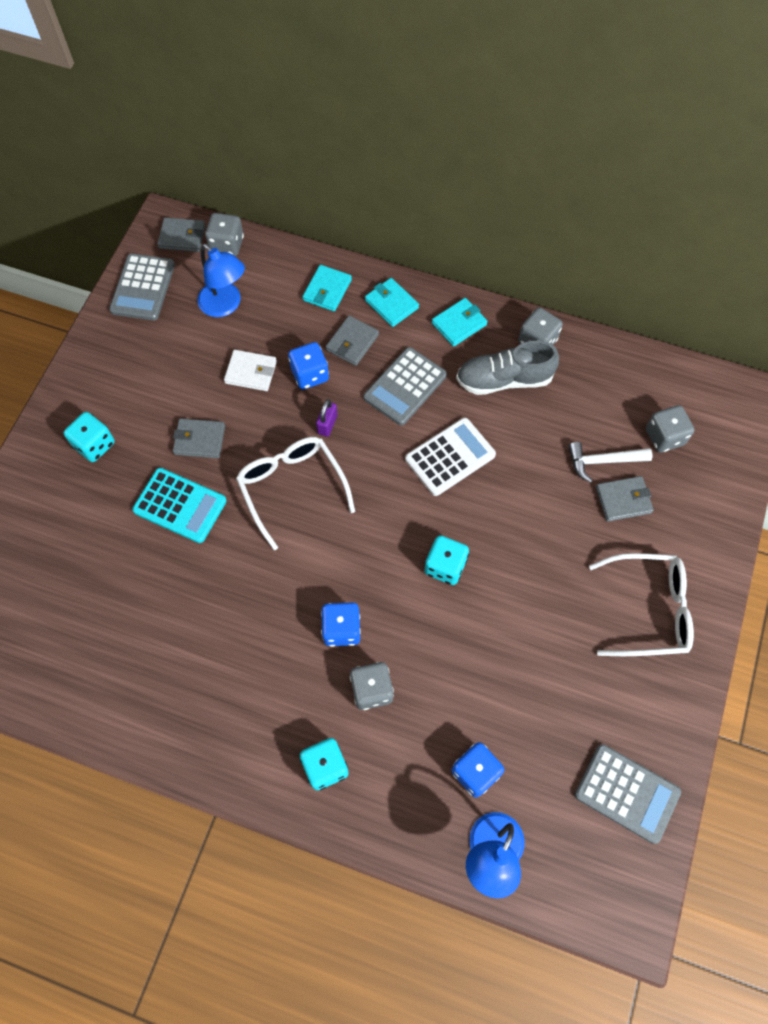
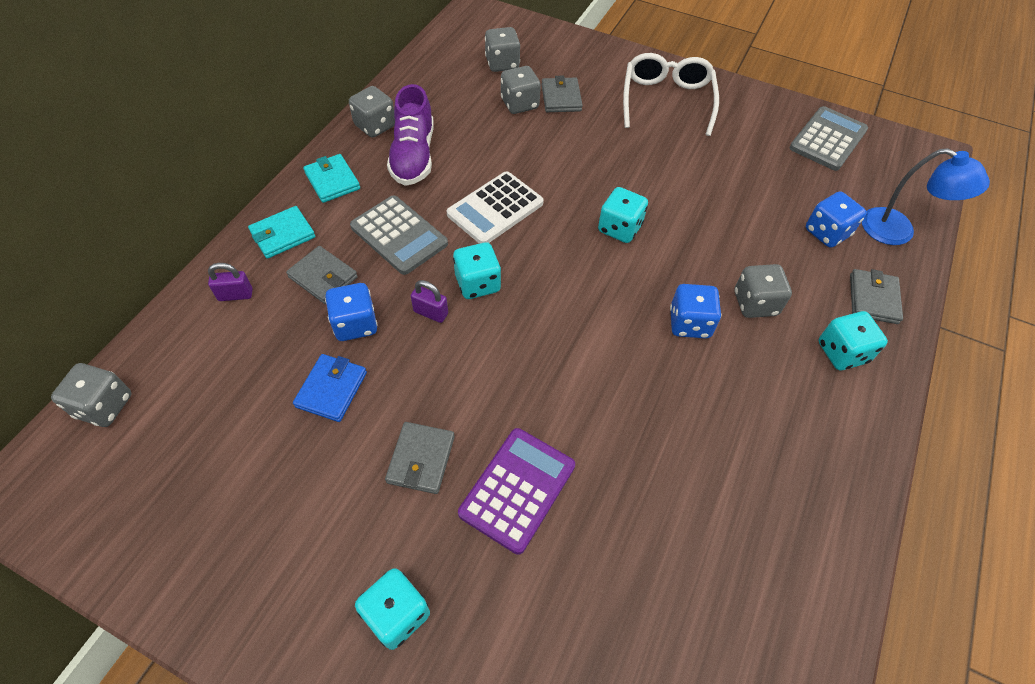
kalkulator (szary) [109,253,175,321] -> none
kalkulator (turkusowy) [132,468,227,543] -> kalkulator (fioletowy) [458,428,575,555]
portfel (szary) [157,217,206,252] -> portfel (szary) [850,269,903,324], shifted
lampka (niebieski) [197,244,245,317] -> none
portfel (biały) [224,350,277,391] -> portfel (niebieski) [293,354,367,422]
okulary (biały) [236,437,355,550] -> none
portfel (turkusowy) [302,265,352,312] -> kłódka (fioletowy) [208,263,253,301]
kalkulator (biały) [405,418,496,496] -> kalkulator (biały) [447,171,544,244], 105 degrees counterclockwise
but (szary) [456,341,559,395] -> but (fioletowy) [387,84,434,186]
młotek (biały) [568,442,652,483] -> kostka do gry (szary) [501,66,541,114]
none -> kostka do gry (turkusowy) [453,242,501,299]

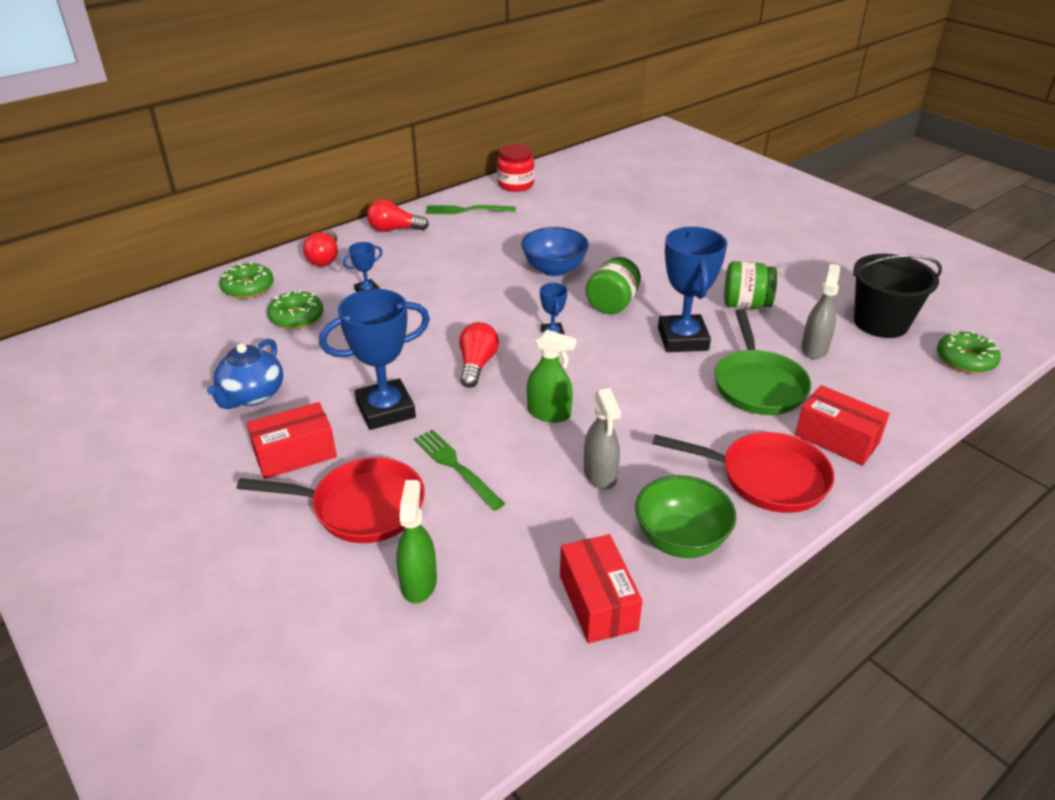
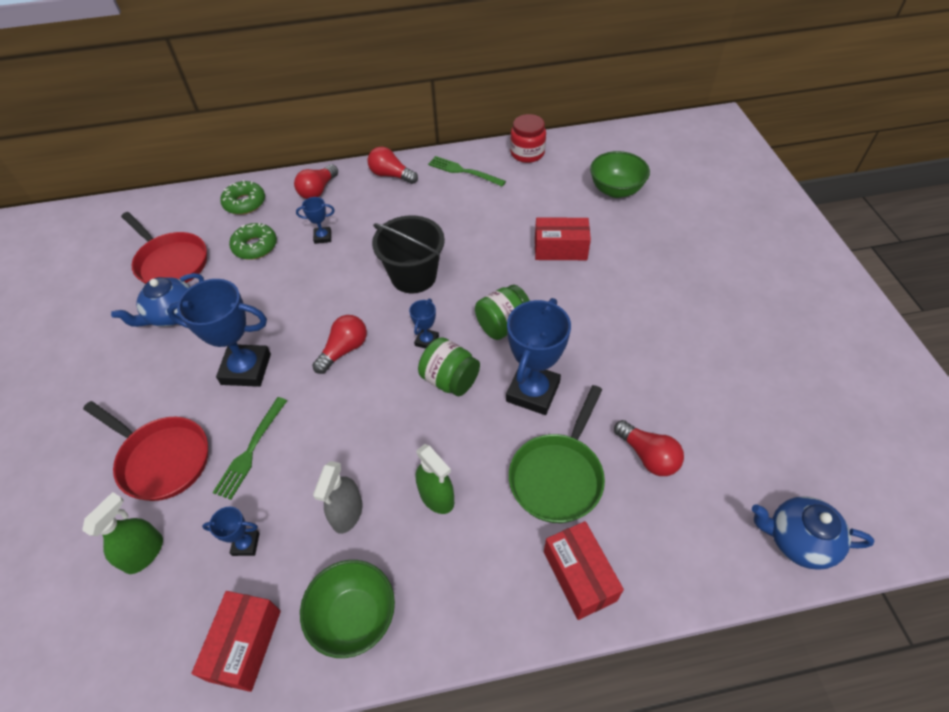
pudełko (czerwony) [247,402,337,479] -> pudełko (czerwony) [535,218,591,260], shifted
widelec (zielony) [414,429,505,511] -> widelec (zielony) [213,397,287,500], 150 degrees counterclockwise
miska (niebieski) [521,227,589,276] -> none
spryskiwacz (zielony) [527,330,577,422] -> spryskiwacz (zielony) [415,444,454,514], shifted
patelnia (czerwony) [652,432,834,513] -> patelnia (czerwony) [121,212,207,284], shifted
słoik (zielony) [724,261,777,309] -> słoik (zielony) [418,337,480,396], shifted
spryskiwacz (szary) [801,264,840,359] -> żarówka (czerwony) [614,420,684,476]
wiadro (czarny) [853,254,942,338] -> wiadro (czarny) [372,215,445,293], shifted
donut (zielony) [937,331,1001,374] -> imbryk (niebieski) [752,496,874,570]
none -> puchar (niebieski) [202,506,260,556]
none -> miska (zielony) [590,151,650,198]

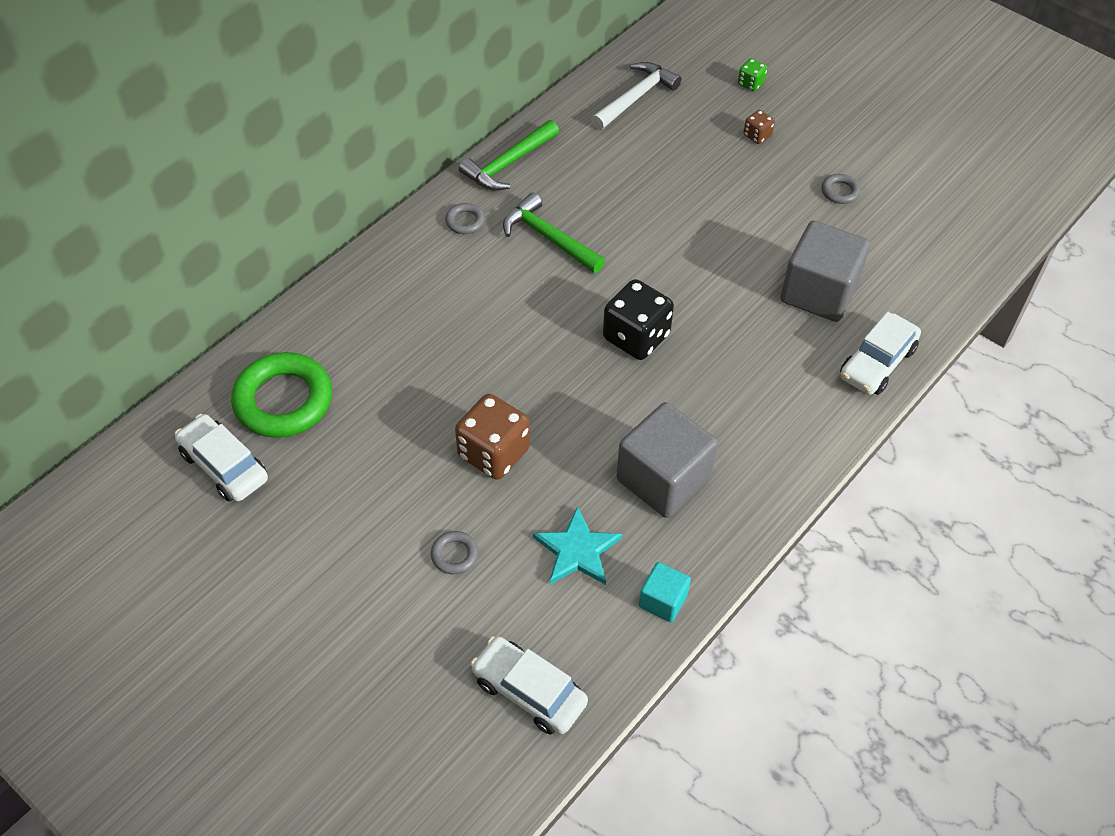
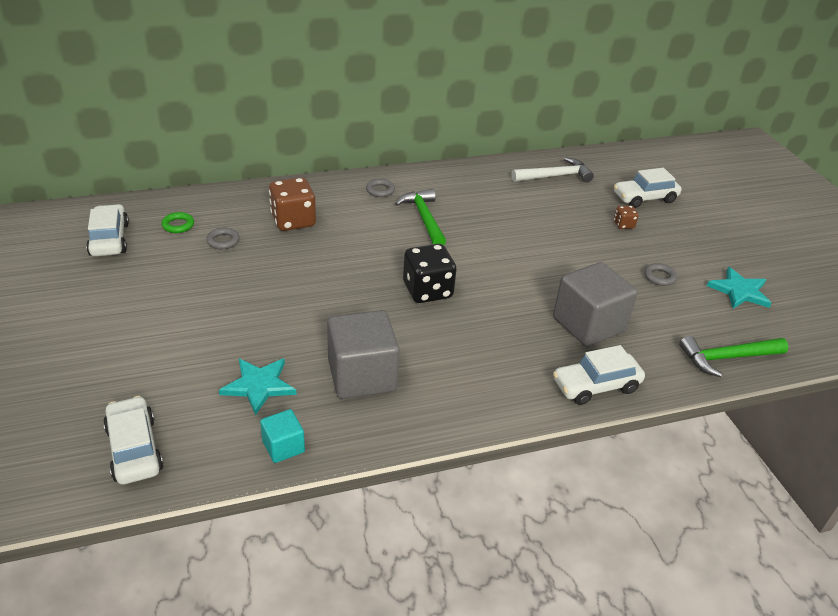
pierścień (zielony) [231,352,332,438] -> pierścień (zielony) [161,212,194,233], x0.44
pierścień (szary) [431,531,478,574] -> pierścień (szary) [206,228,240,249], shifted
kostka do gry (brązowy) [455,394,530,480] -> kostka do gry (brązowy) [269,177,316,231], shifted
młotek (zielony) [459,120,559,191] -> młotek (zielony) [679,336,788,377], shifted
kostka do gry (zielony) [738,58,767,91] -> samochód (biały) [614,168,682,208]
none -> gwiazda (turkusowy) [707,267,772,309]

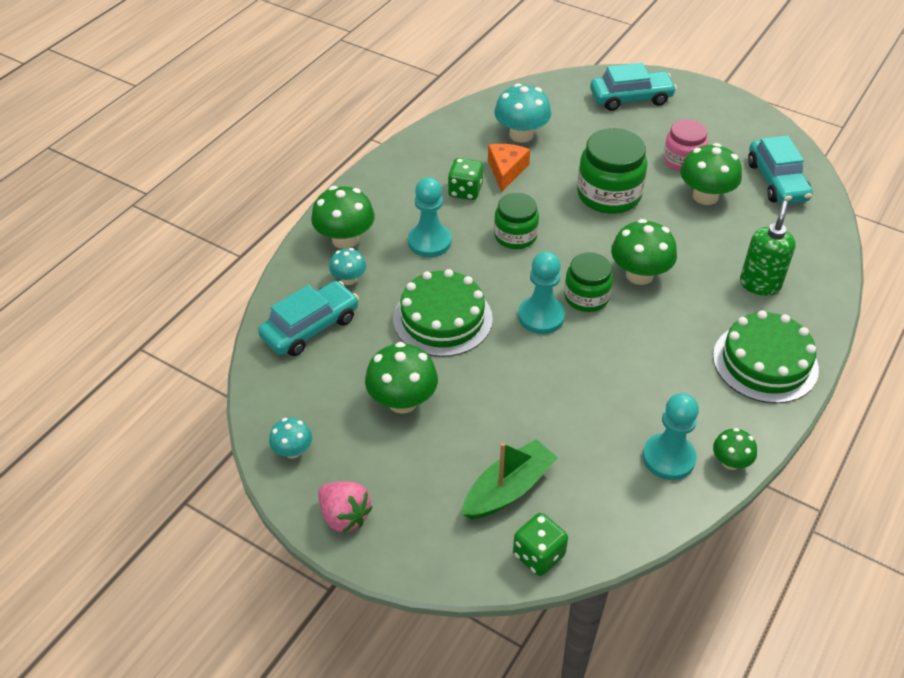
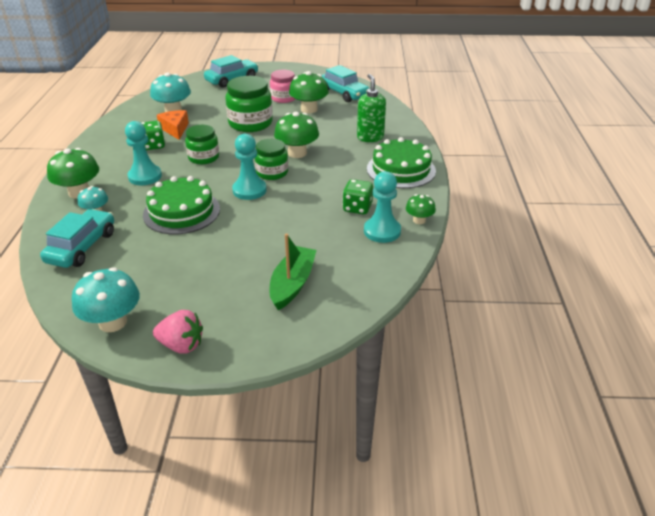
grzyb (turkusowy) [269,418,312,459] -> grzyb (turkusowy) [72,267,140,332], x1.75
grzyb (zielony) [365,342,438,414] -> none
kostka do gry (zielony) [513,513,568,576] -> kostka do gry (zielony) [343,179,373,214], shifted

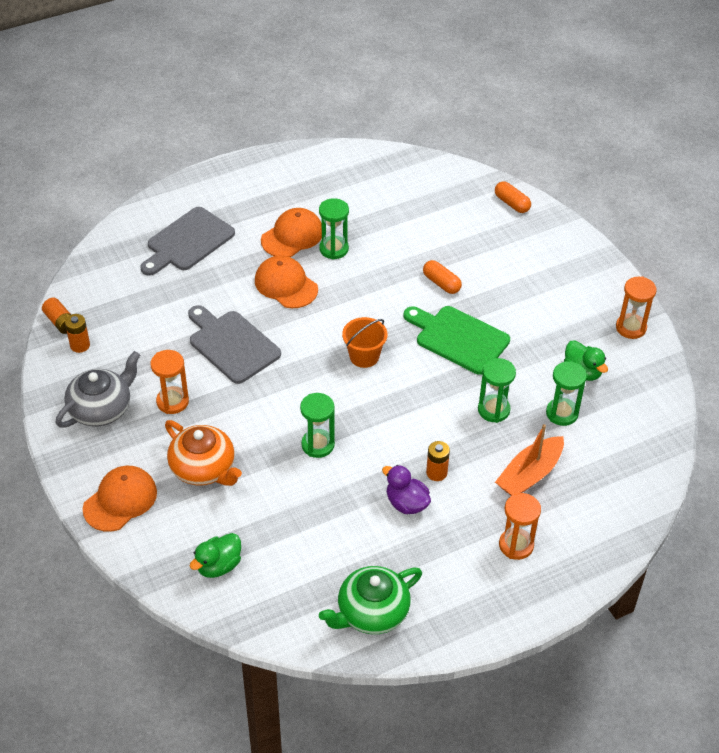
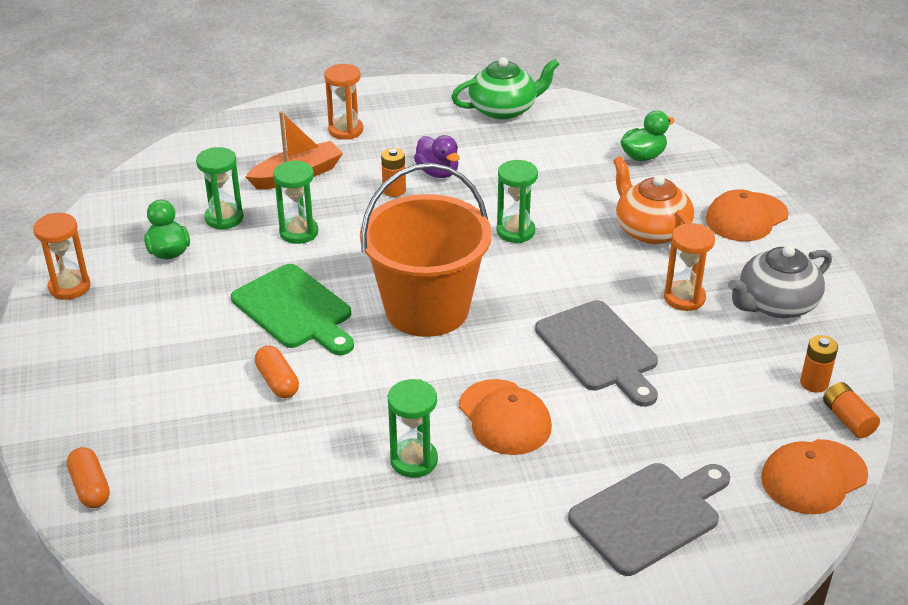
czapka (pomarańczowy) [261,208,322,257] -> czapka (pomarańczowy) [761,439,868,514], shifted
wiadro (pomarańczowy) [342,317,387,368] -> wiadro (pomarańczowy) [360,163,492,337], x2.13

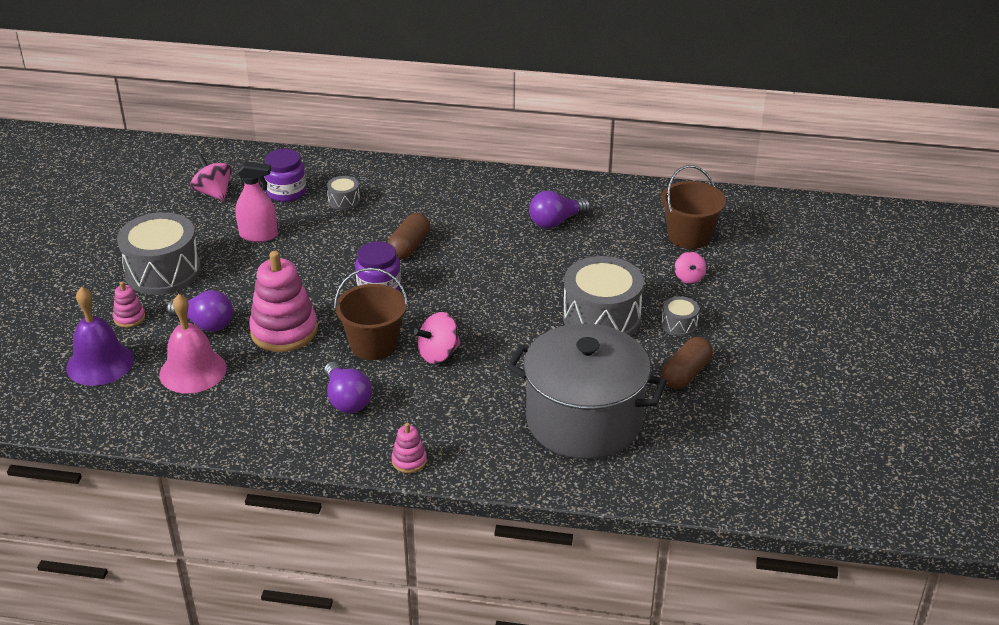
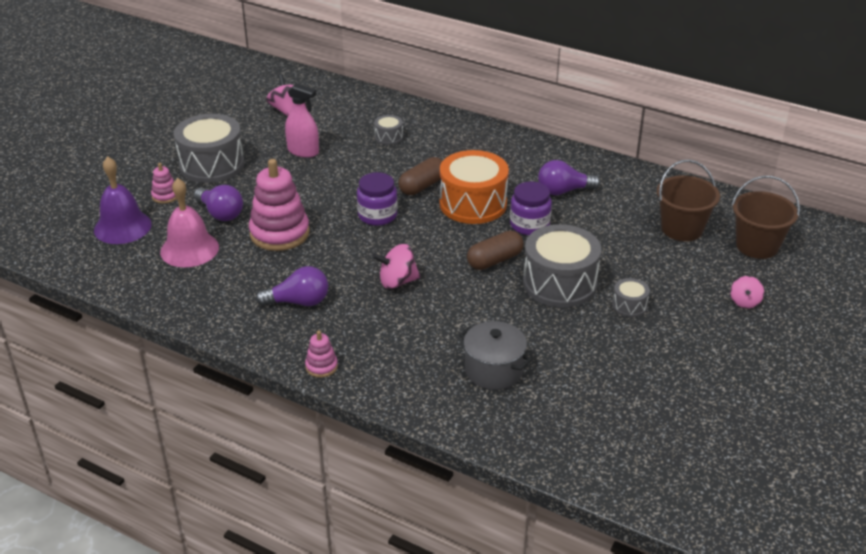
słoik (fioletowy) [264,149,306,202] -> słoik (fioletowy) [510,181,552,235], shifted
żarówka (fioletowy) [324,362,372,413] -> żarówka (fioletowy) [256,266,328,306], 90 degrees counterclockwise
wiadro (brązowy) [334,268,408,360] -> wiadro (brązowy) [732,176,800,259], shifted
garnek (szary) [507,323,667,459] -> garnek (szary) [459,321,532,390], x0.53
kapsułka (brązowy) [662,337,713,389] -> kapsułka (brązowy) [467,230,524,270], shifted
bączek (różowy) [674,252,706,284] -> bączek (różowy) [730,276,764,309], shifted
none -> bęben (pomarańczowy) [440,150,509,224]

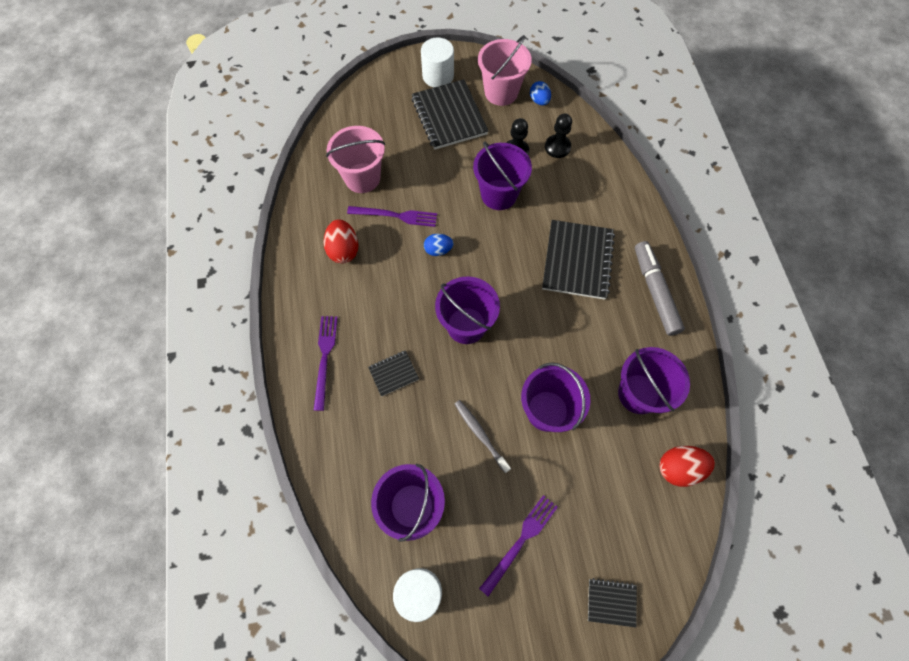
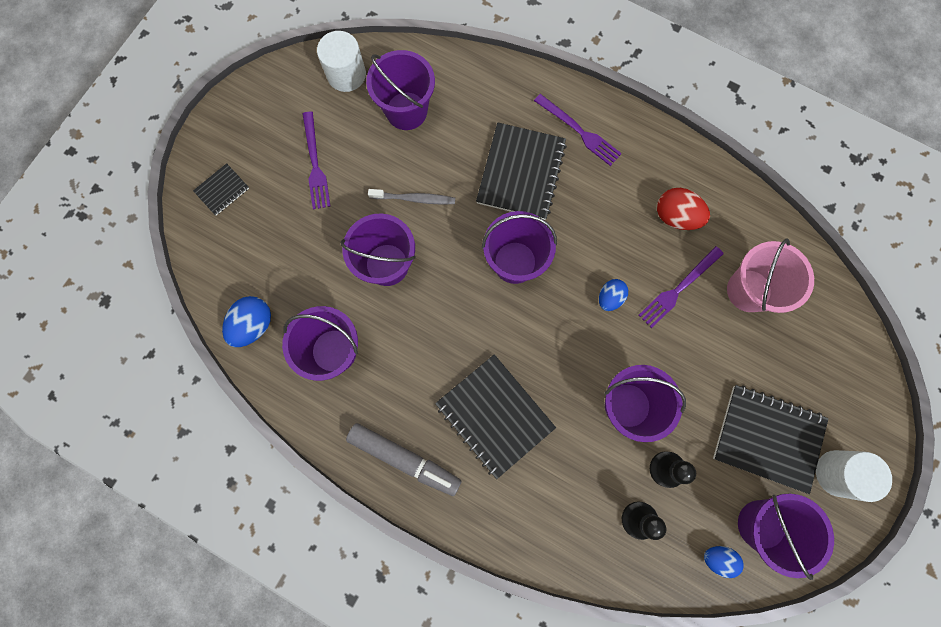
zeszyt (czarny) [368,350,419,396] -> zeszyt (czarny) [476,122,567,220], x2.04
wiadro (różowy) [478,35,532,106] -> wiadro (fioletowy) [738,494,834,580]
jajko (czerwony) [660,446,715,487] -> jajko (niebieski) [222,296,271,347]

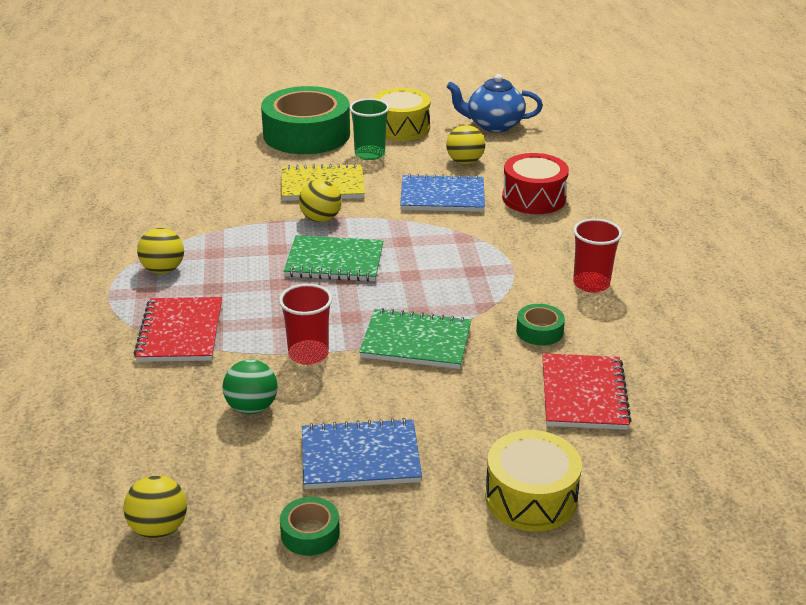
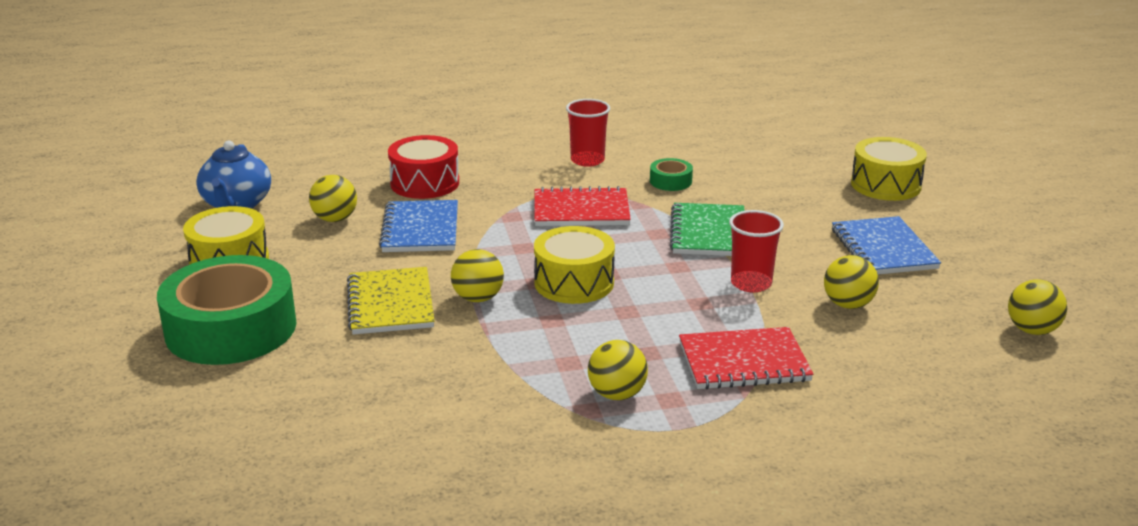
piłka (zielony) [223,359,278,414] -> piłka (żółty) [824,255,879,309]
taśma klejąca (zielony) [280,497,340,556] -> none
zeszyt (zielony) [284,235,383,282] -> bęben (żółty) [534,226,615,304]
szklanka (zielony) [349,98,389,160] -> none
zeszyt (czerwony) [542,353,632,430] -> zeszyt (czerwony) [535,186,631,226], shifted

